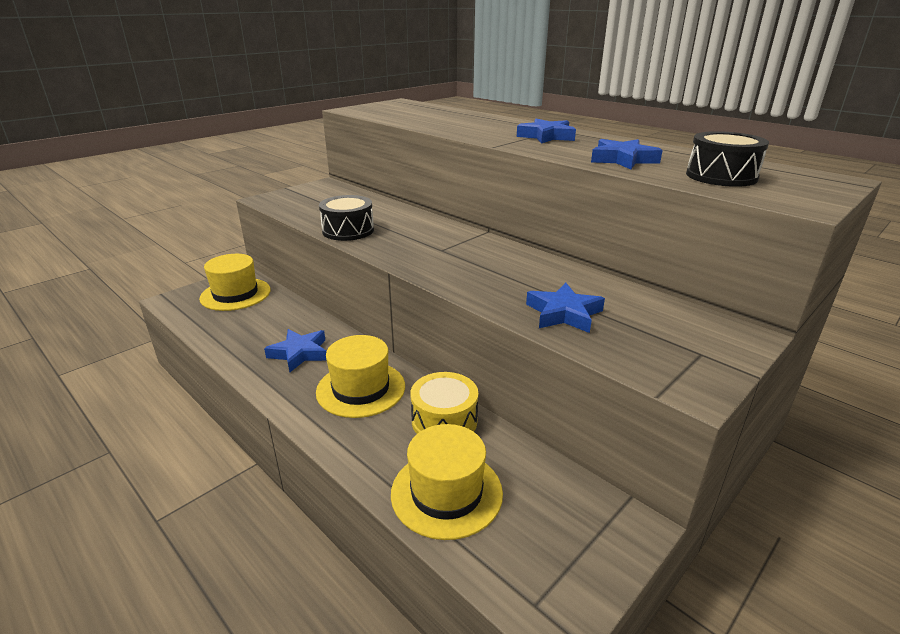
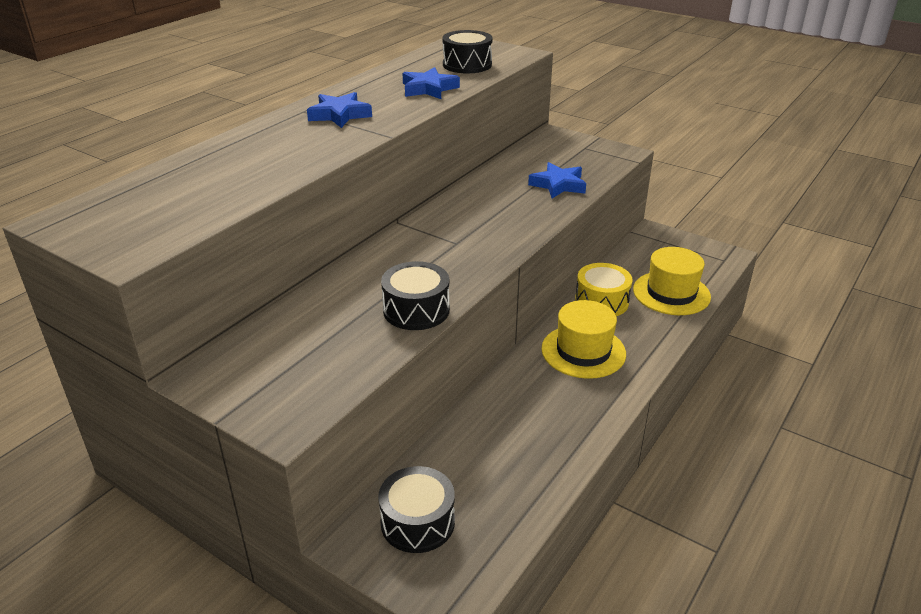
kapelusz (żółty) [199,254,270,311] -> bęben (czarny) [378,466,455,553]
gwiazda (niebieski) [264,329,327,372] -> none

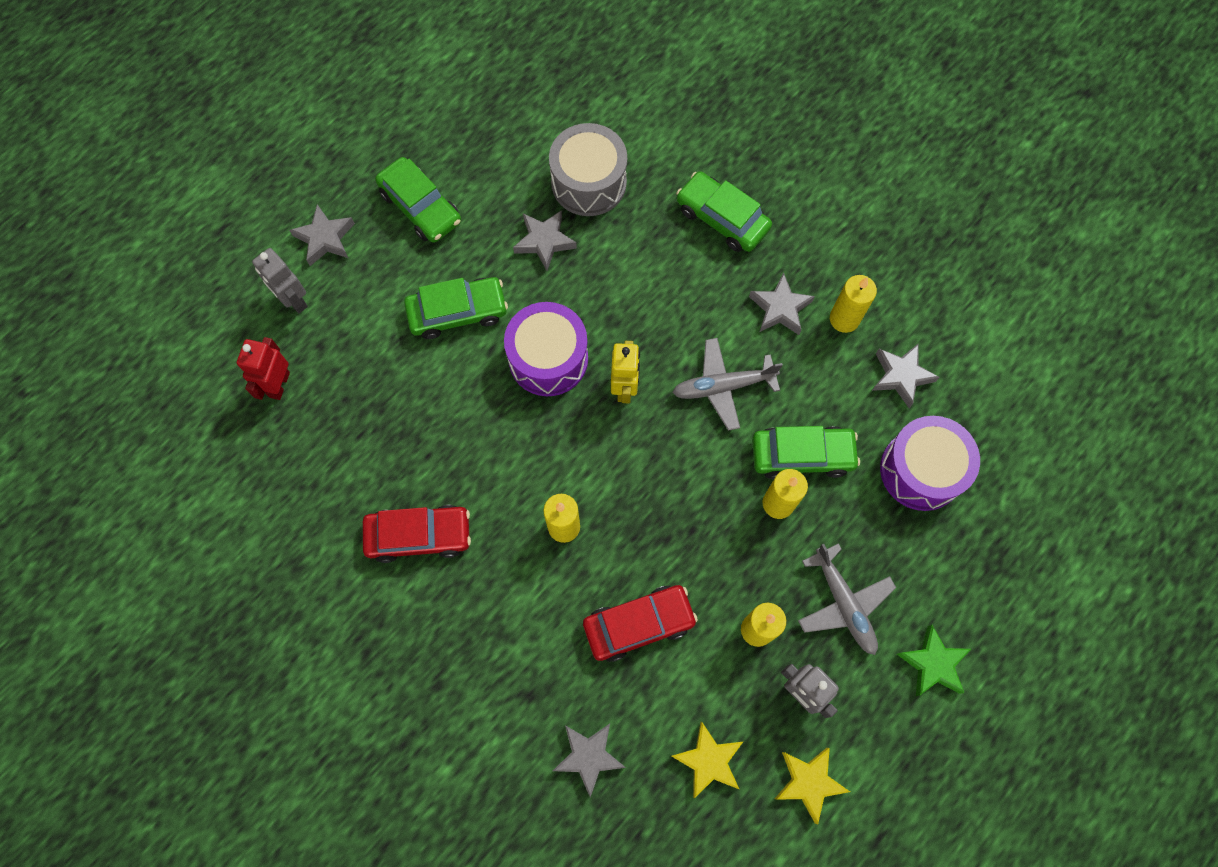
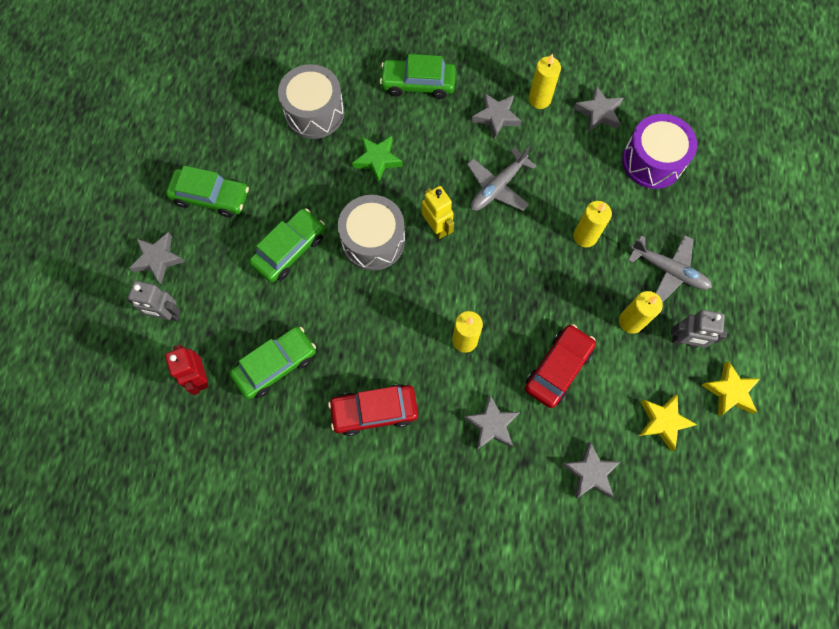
samochód (czerwony) [363,505,471,563] -> samochód (czerwony) [328,384,418,436], 150 degrees counterclockwise
bęben (fioletowy) [504,302,588,396] -> bęben (szary) [338,195,405,271]
gwiazda (szary) [513,210,577,271] -> gwiazda (szary) [463,395,520,450], shifted
samochód (zielony) [752,426,860,479] -> samochód (zielony) [230,326,316,399], shifted
gwiazda (zielony) [897,625,971,696] -> gwiazda (zielony) [352,136,403,183], shifted

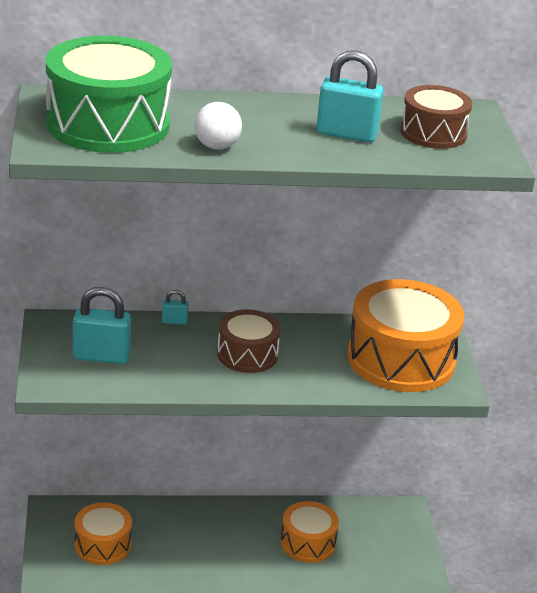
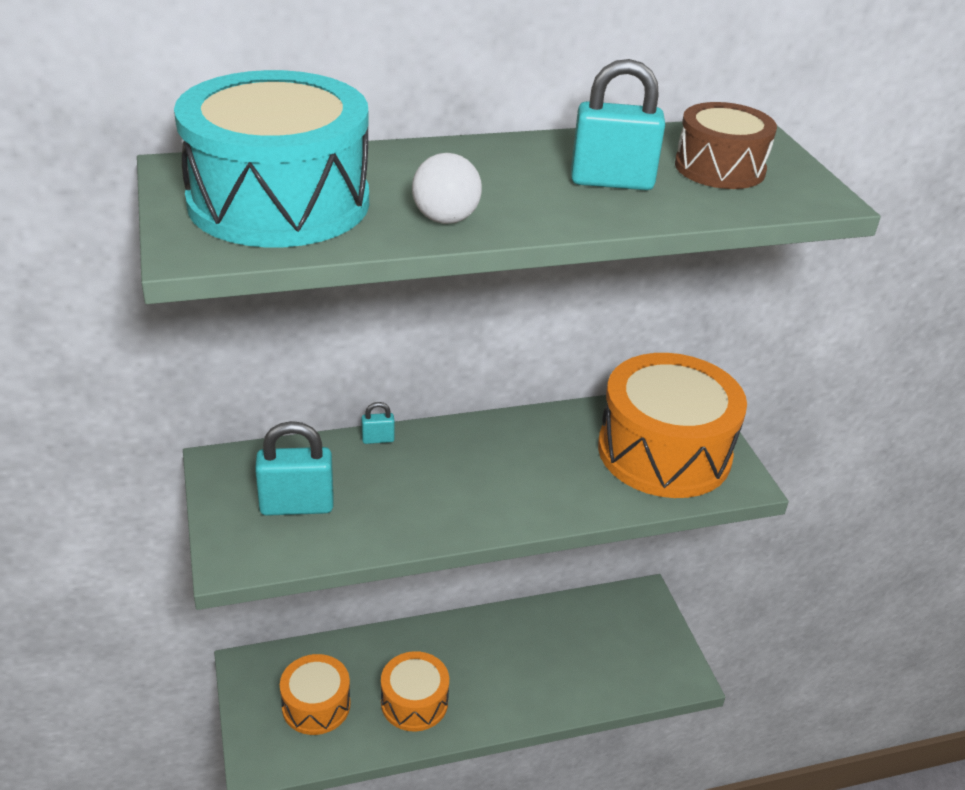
bęben (zielony) [46,36,172,153] -> bęben (turkusowy) [174,70,369,248]
bęben (brązowy) [217,309,281,373] -> none
bęben (pomarańczowy) [281,501,339,563] -> bęben (pomarańczowy) [381,651,449,731], shifted

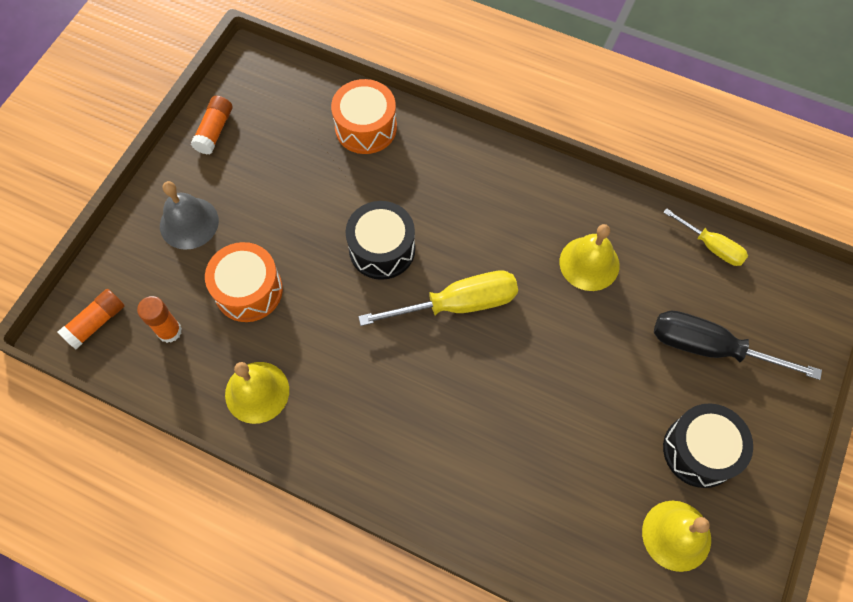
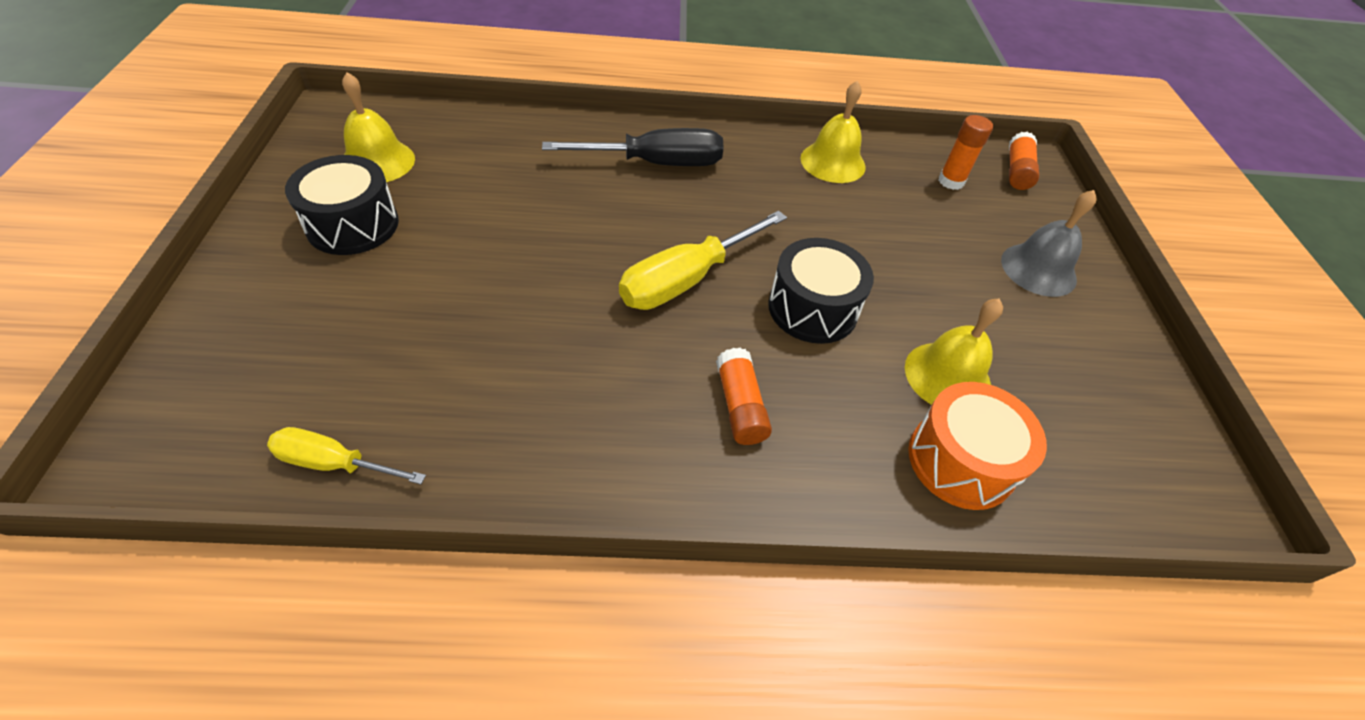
klej w sztyfcie (pomarańczowy) [191,96,232,155] -> klej w sztyfcie (pomarańczowy) [716,348,772,445], shifted
bęben (pomarańczowy) [205,242,283,322] -> none
dzwonek (żółty) [560,224,620,291] -> dzwonek (żółty) [905,298,1003,405], shifted
śrubokręt (czarny) [654,310,822,380] -> śrubokręt (czarny) [542,128,724,166], shifted

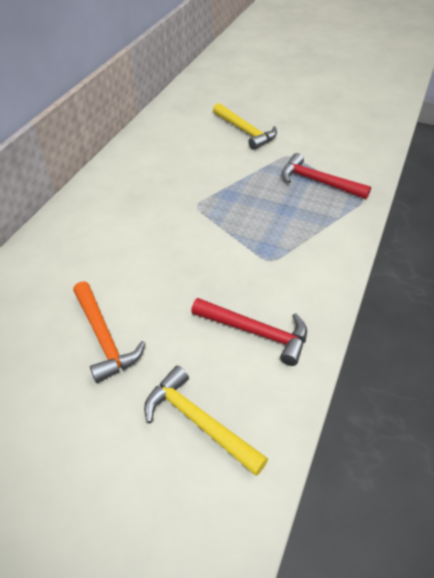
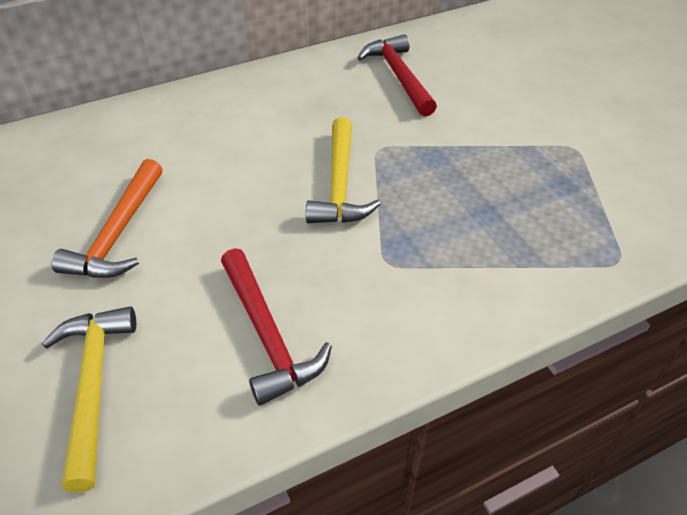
młotek (żółty) [213,103,277,150] -> młotek (żółty) [306,117,381,223], shifted
młotek (czerwony) [282,153,371,199] -> młotek (czerwony) [357,34,437,117], shifted

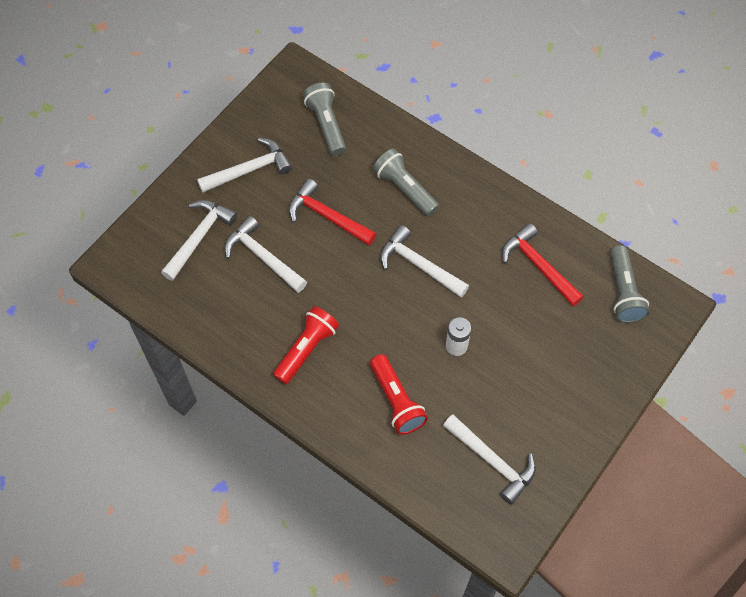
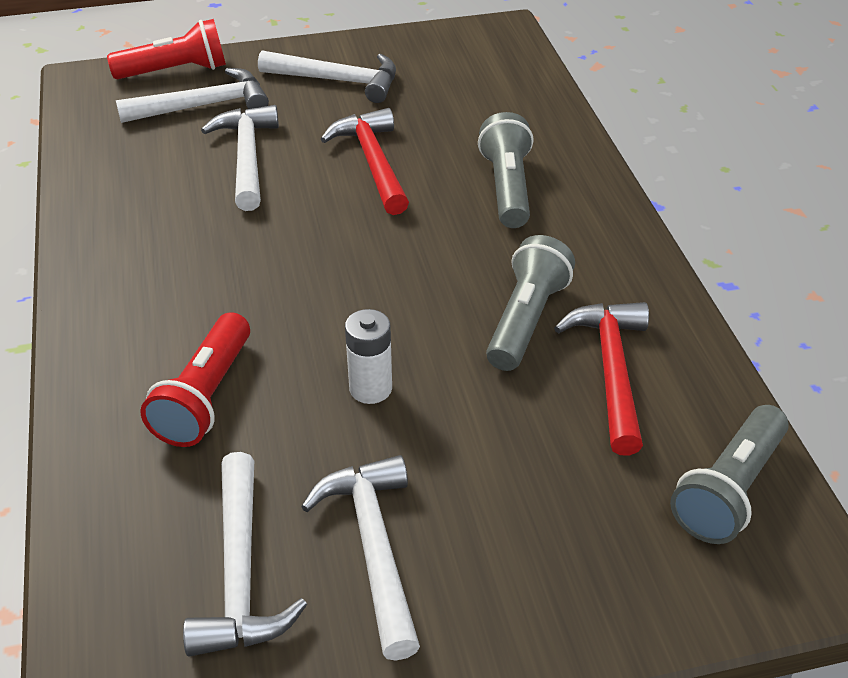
latarka (czerwony) [273,306,339,384] -> latarka (czerwony) [107,19,226,79], shifted
latarka (szary) [303,83,346,156] -> latarka (szary) [486,235,575,371], shifted
młotek (biały) [380,225,469,297] -> młotek (biały) [301,455,420,661], shifted

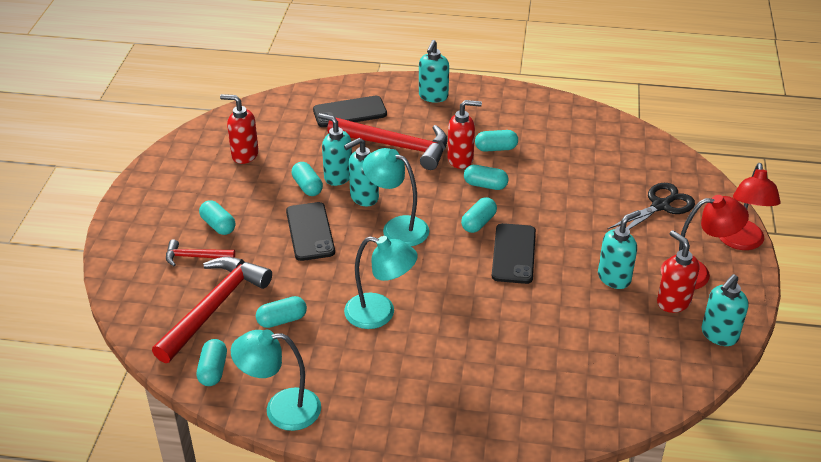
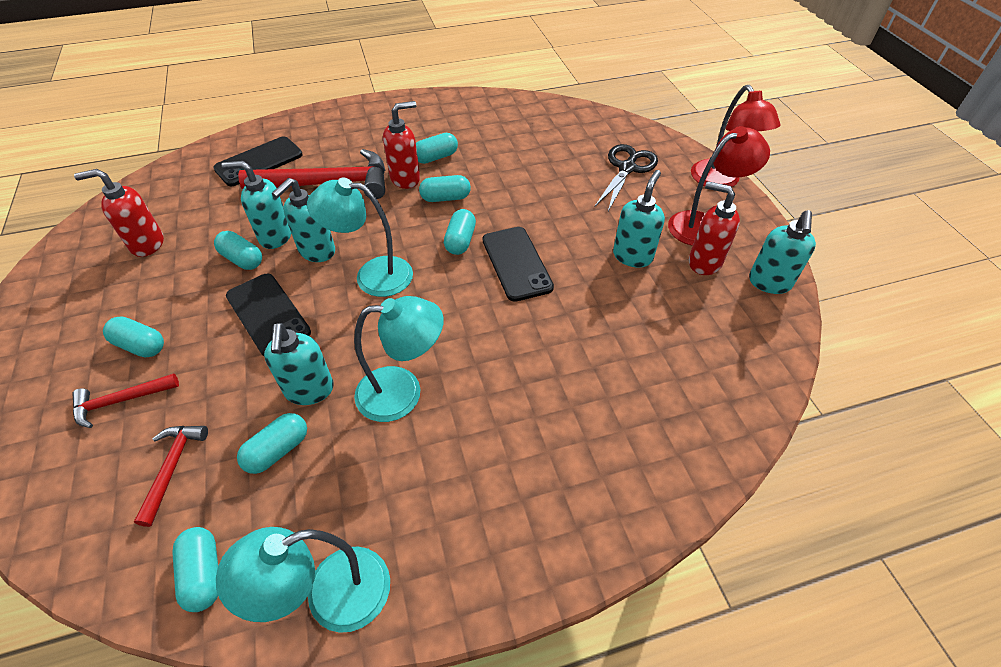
młotek (czerwony) [152,257,272,363] -> młotek (czerwony) [134,426,208,527], x0.50
dozownik mydła (turkusowy) [419,40,449,103] -> dozownik mydła (turkusowy) [264,323,334,405], shifted

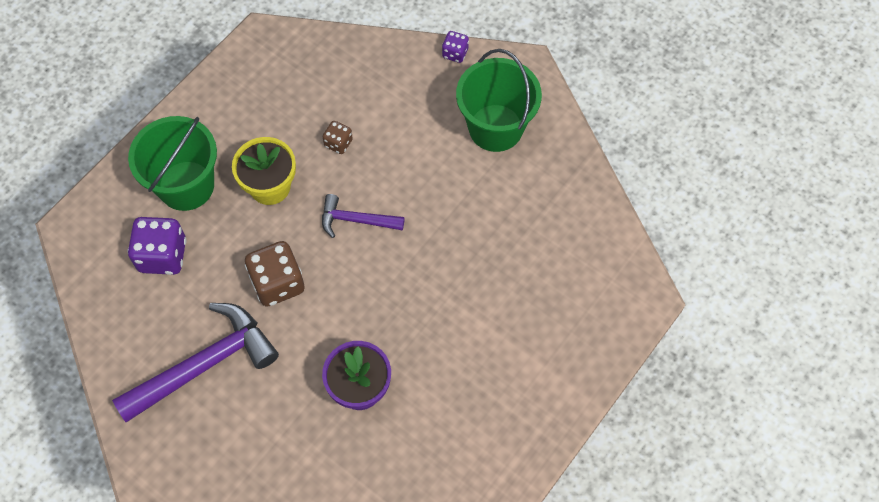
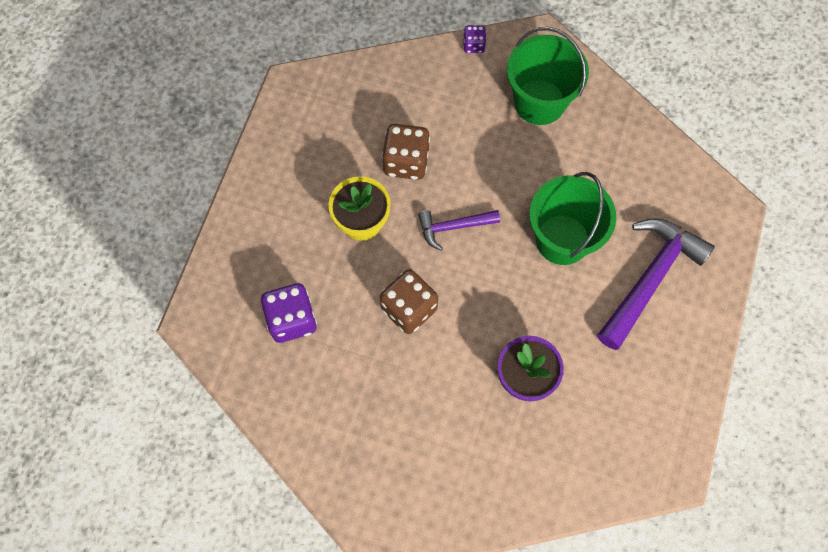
młotek (fioletowy) [112,303,279,422] -> młotek (fioletowy) [597,218,715,350], shifted
wiadro (zielony) [128,116,217,211] -> wiadro (zielony) [529,172,616,265], shifted
kostka do gry (brązowy) [323,121,353,154] -> kostka do gry (brązowy) [382,124,430,180], x1.89

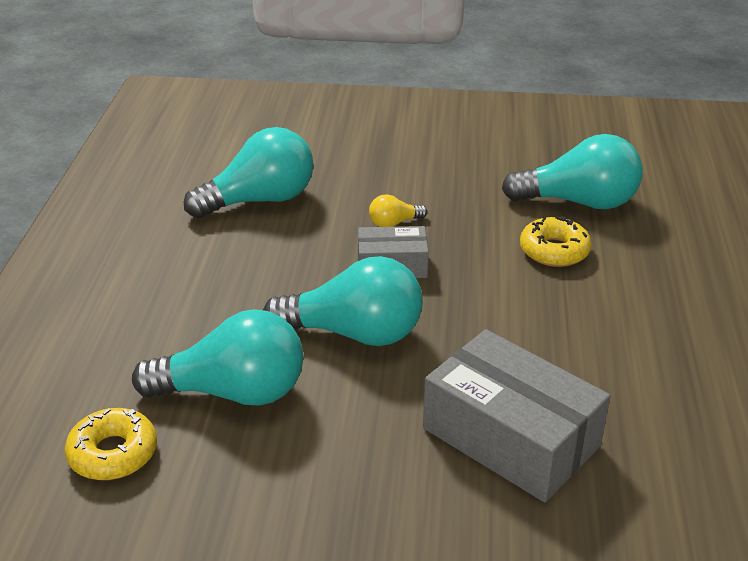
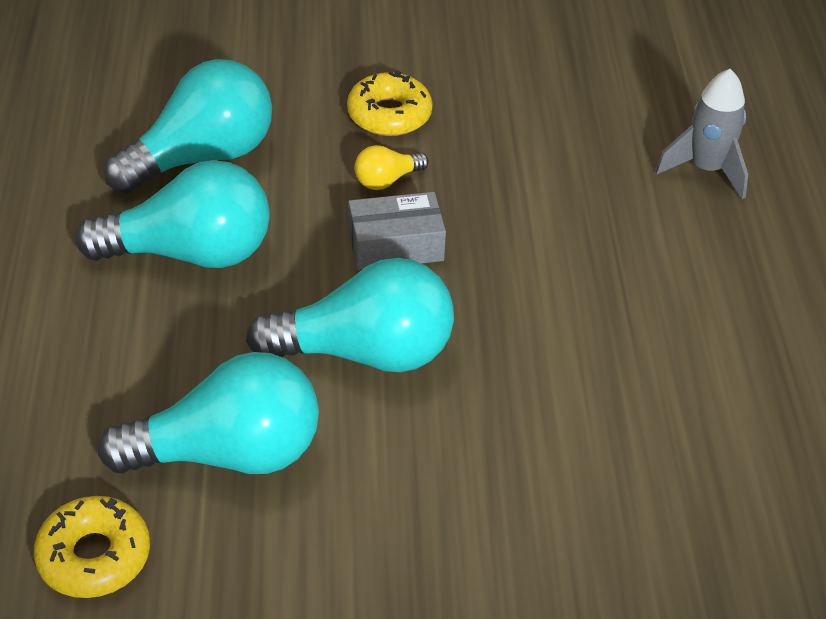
pudełko (szary) [423,329,610,502] -> none
żarówka (turkusowy) [502,134,643,209] -> żarówka (turkusowy) [76,160,270,268], shifted
donut (żółty) [520,216,592,267] -> donut (żółty) [347,71,433,136], shifted
none -> rakieta (szary) [655,69,748,199]

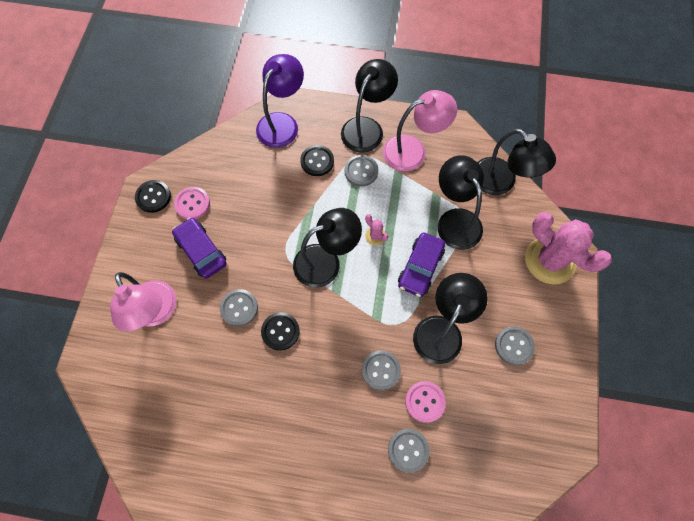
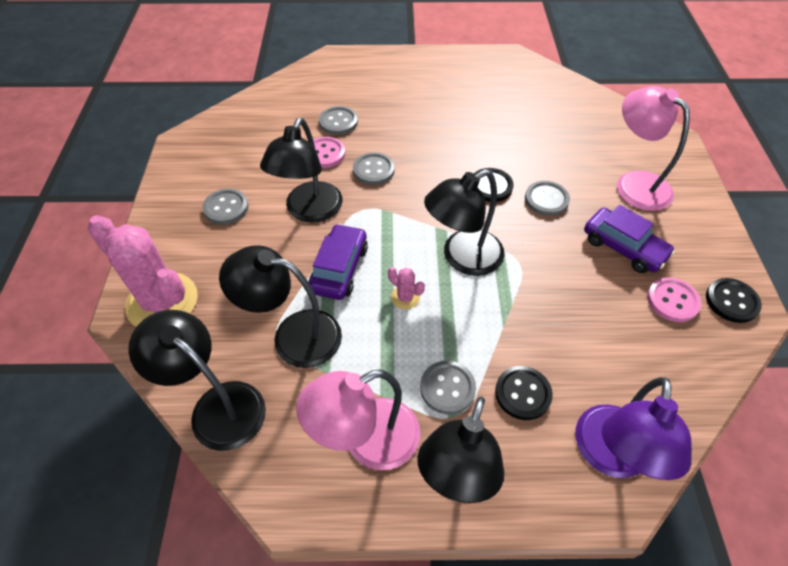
lampka (czarny) [438,155,484,250] -> lampka (czarny) [219,245,342,368], 135 degrees clockwise

